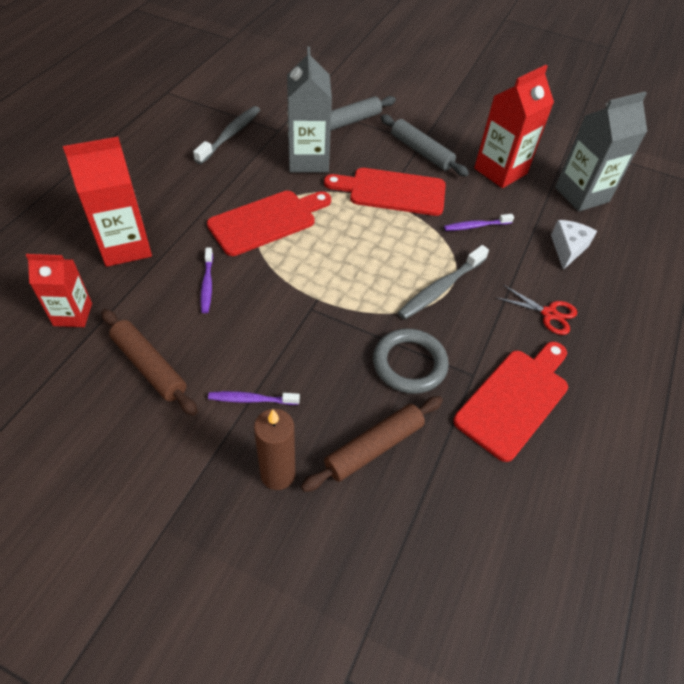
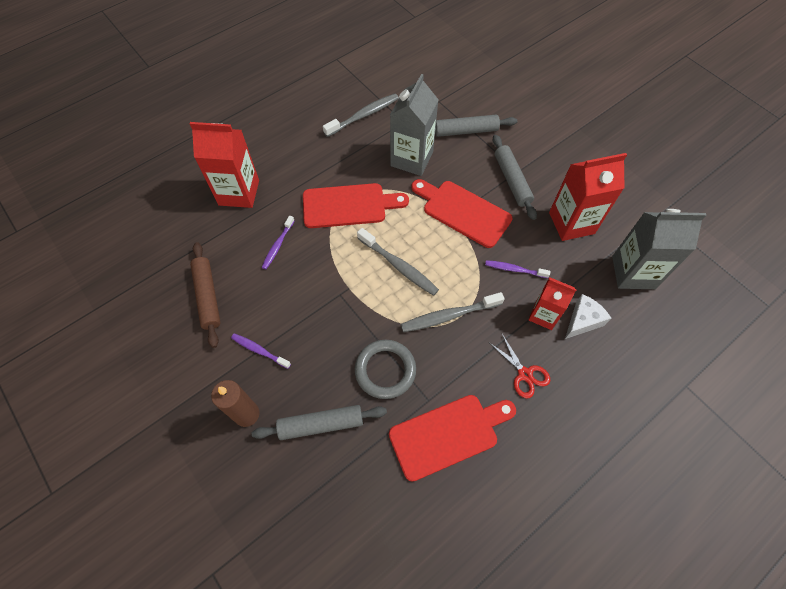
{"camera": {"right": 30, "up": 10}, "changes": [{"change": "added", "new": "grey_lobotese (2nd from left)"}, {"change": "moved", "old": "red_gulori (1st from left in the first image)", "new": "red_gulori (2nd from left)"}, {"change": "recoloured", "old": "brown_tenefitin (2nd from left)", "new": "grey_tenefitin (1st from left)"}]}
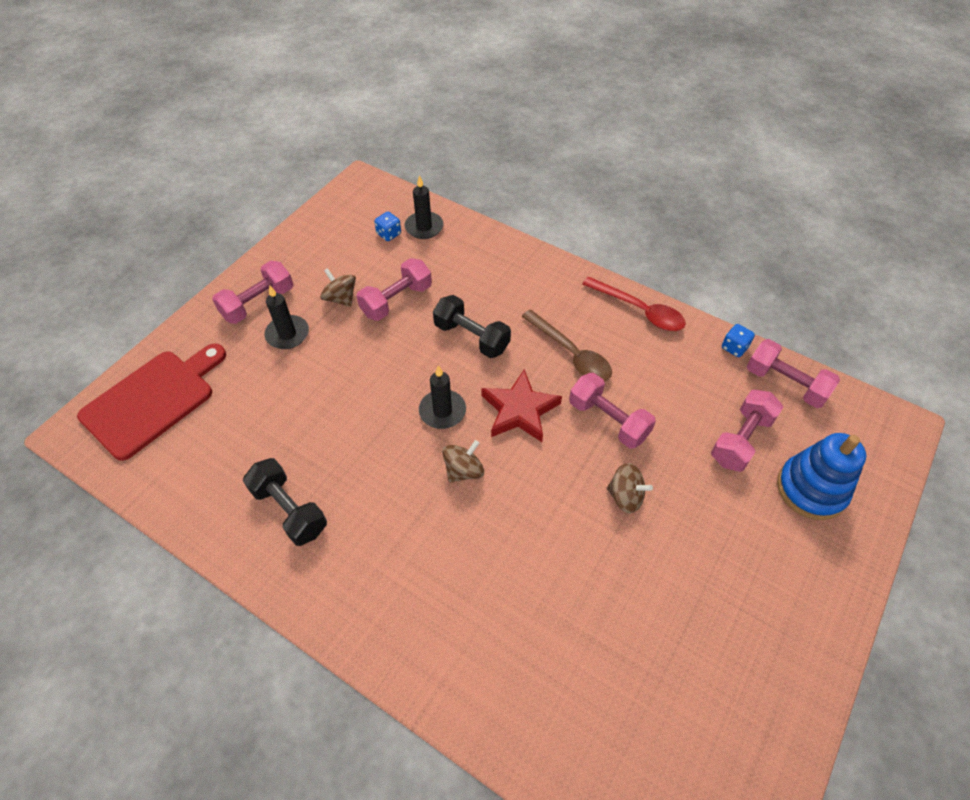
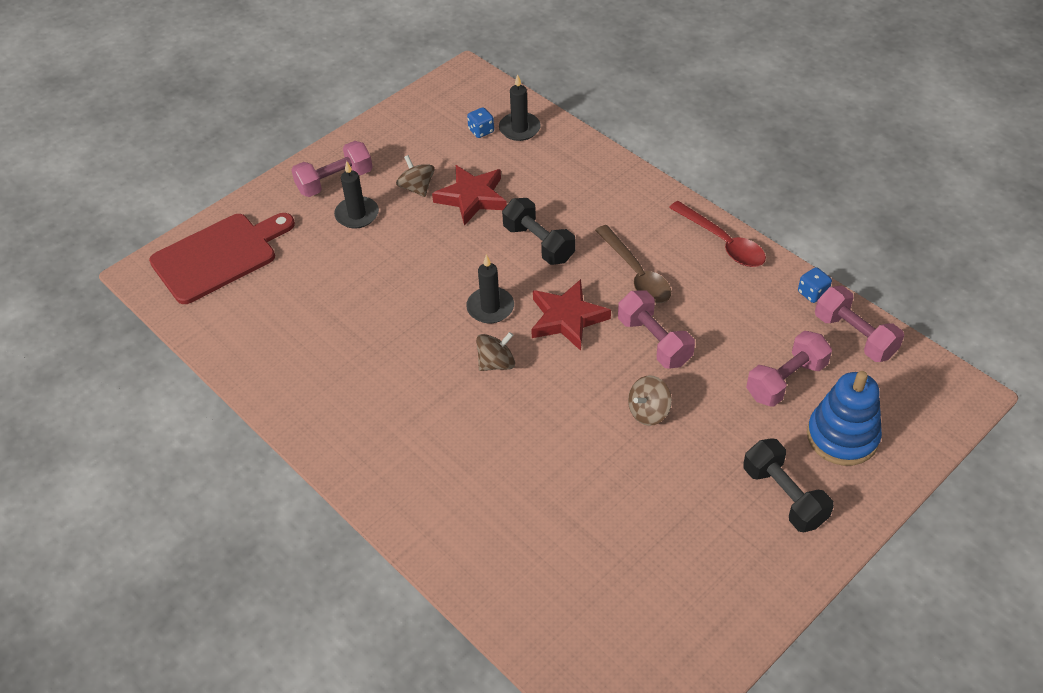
{"camera": {"right": 15, "up": -5}, "changes": [{"change": "moved", "old": "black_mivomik (1st from left in the first image)", "new": "black_mivomik (2nd from left)"}, {"change": "replaced", "old": "pink_mivomik (2nd from left)", "new": "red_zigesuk (1st from left)"}, {"change": "turned", "old": "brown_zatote (3rd from left)", "degrees": 105}]}
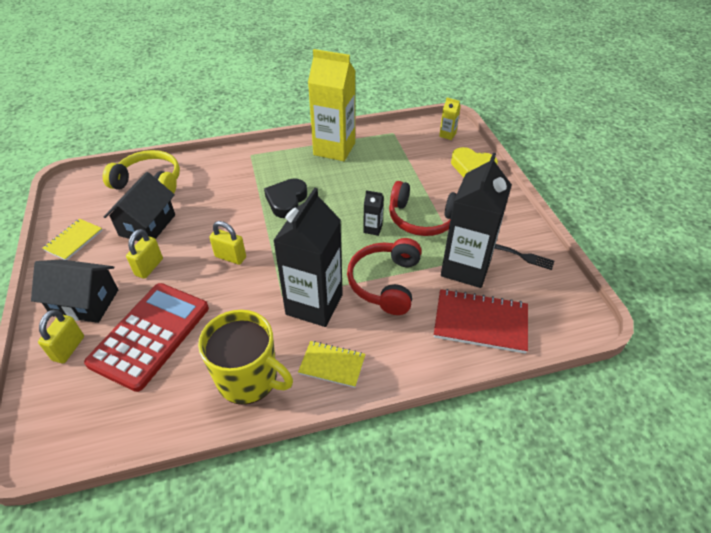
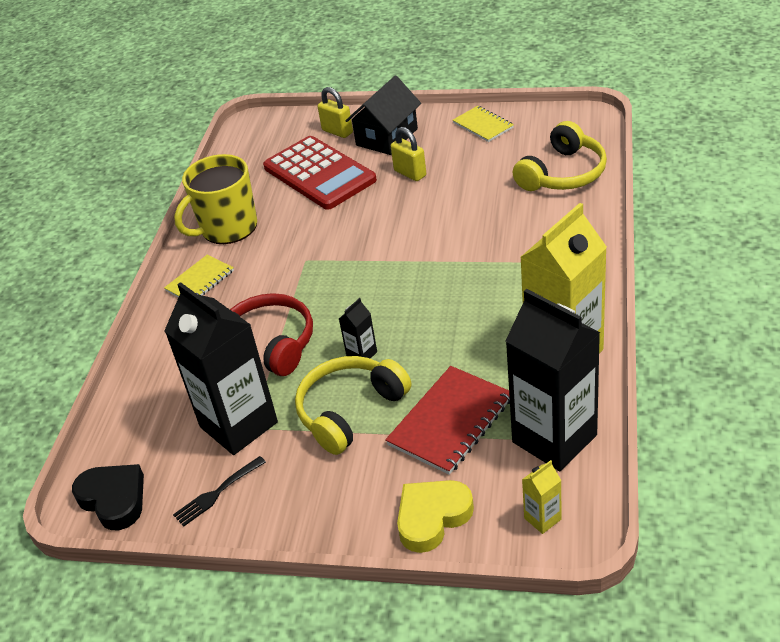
{"camera": {"right": 120, "up": -5}, "changes": [{"change": "removed", "old": "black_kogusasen (2nd from left)"}, {"change": "removed", "old": "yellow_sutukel (3rd from left)"}, {"change": "moved", "old": "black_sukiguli"}, {"change": "moved", "old": "black_gulori (1st from left in the first image)", "new": "black_gulori (3rd from left)"}, {"change": "moved", "old": "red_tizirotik"}, {"change": "recoloured", "old": "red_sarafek (2nd from left)", "new": "yellow_sarafek (1st from left)"}]}
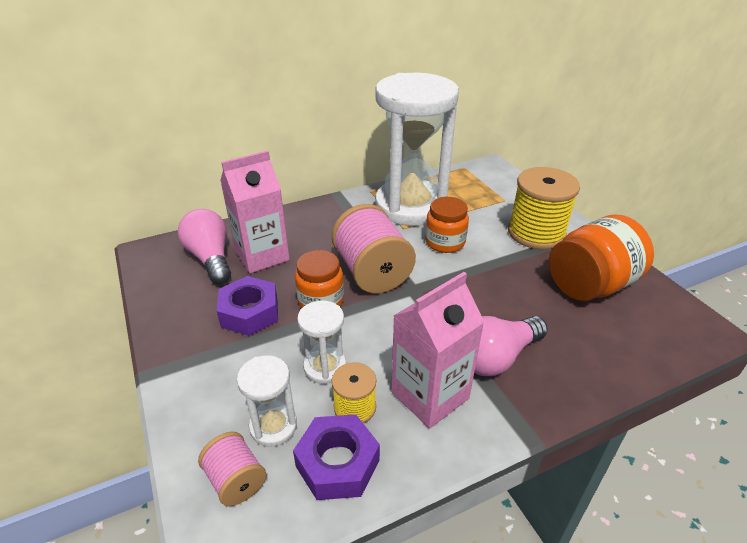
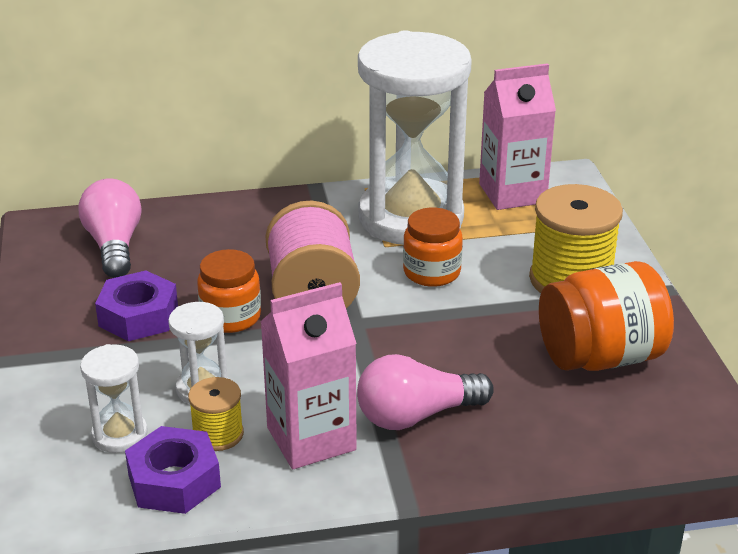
{"camera": {"right": 15, "up": -5}, "changes": [{"change": "removed", "old": "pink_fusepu (1st from left)"}, {"change": "moved", "old": "pink_gulori (1st from left in the first image)", "new": "pink_gulori (2nd from left)"}]}
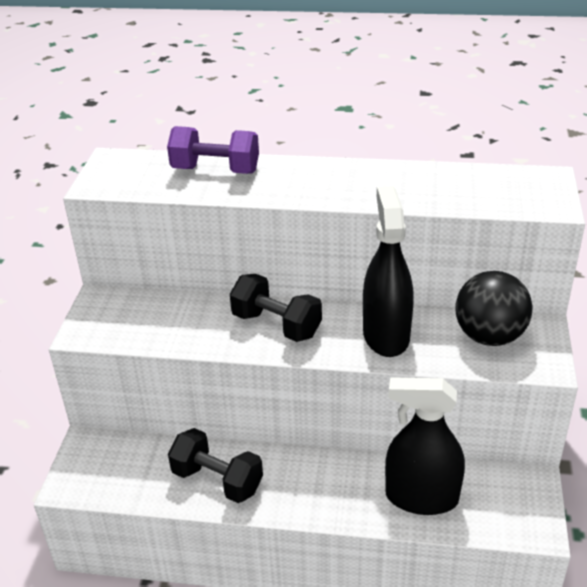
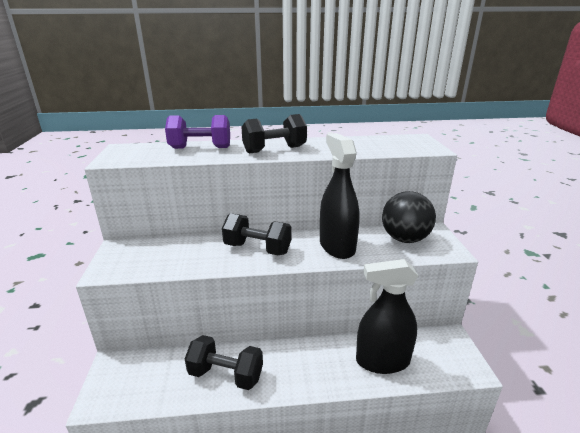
{"camera": {"right": -15, "up": -10}, "changes": [{"change": "added", "new": "black_mivomik (3rd from left)"}]}
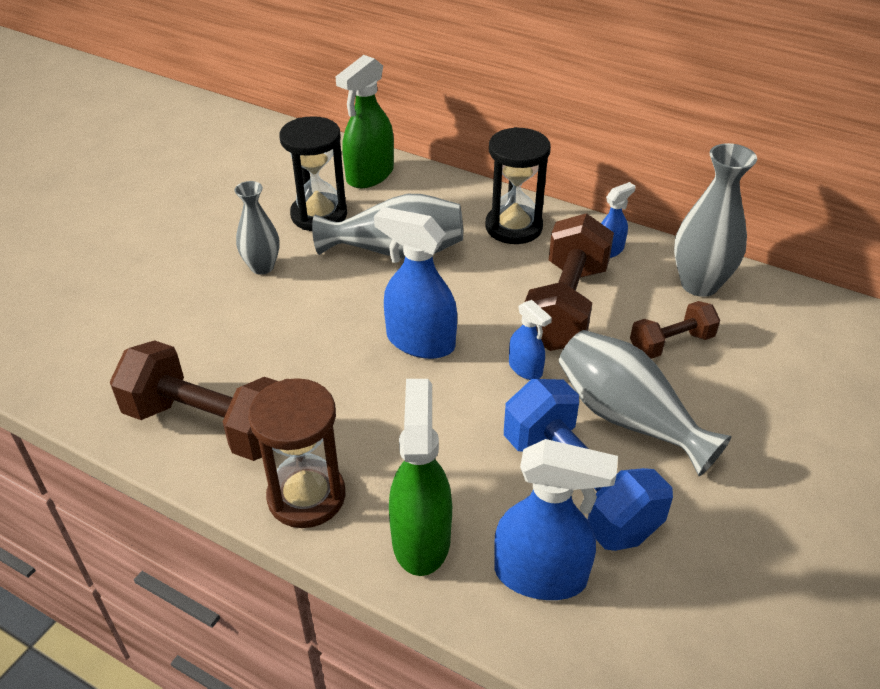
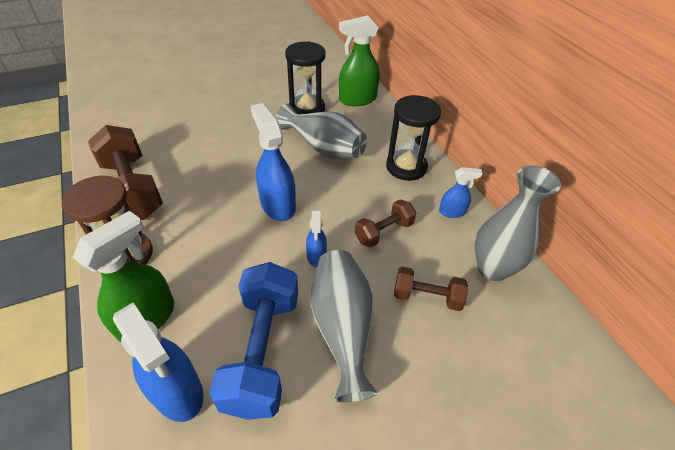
{"camera": {"right": 35, "up": 5}, "changes": [{"change": "removed", "old": "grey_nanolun (1st from left)"}, {"change": "resized", "old": "brown_mivomik (2nd from left)", "factor": 0.55}]}
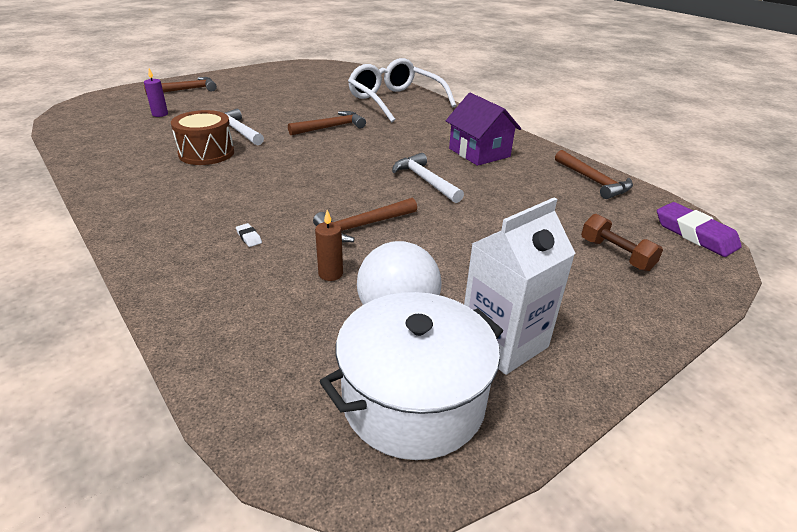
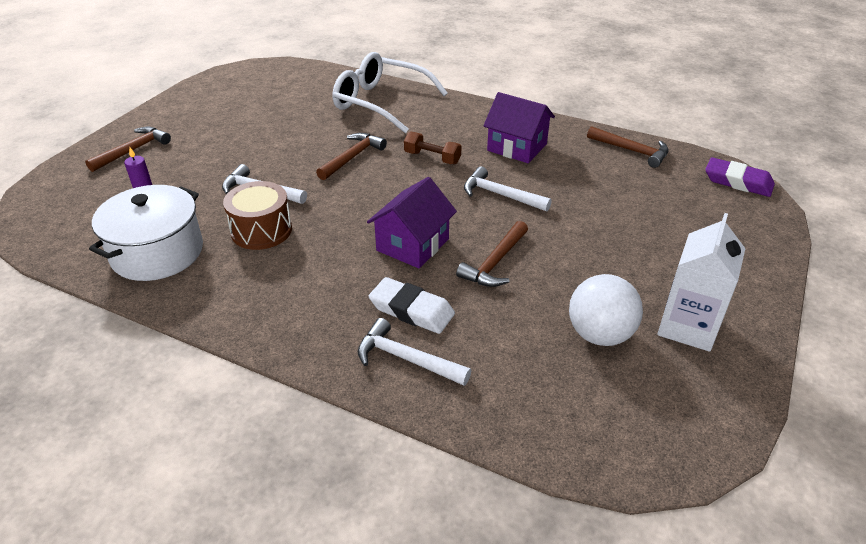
{"camera": {"right": -25, "up": 5}, "changes": [{"change": "removed", "old": "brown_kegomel"}, {"change": "added", "new": "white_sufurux (2nd from left)"}, {"change": "added", "new": "purple_kogusasen (1st from left)"}, {"change": "moved", "old": "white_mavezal"}, {"change": "moved", "old": "brown_mivomik"}, {"change": "resized", "old": "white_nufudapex", "factor": 2.46}]}
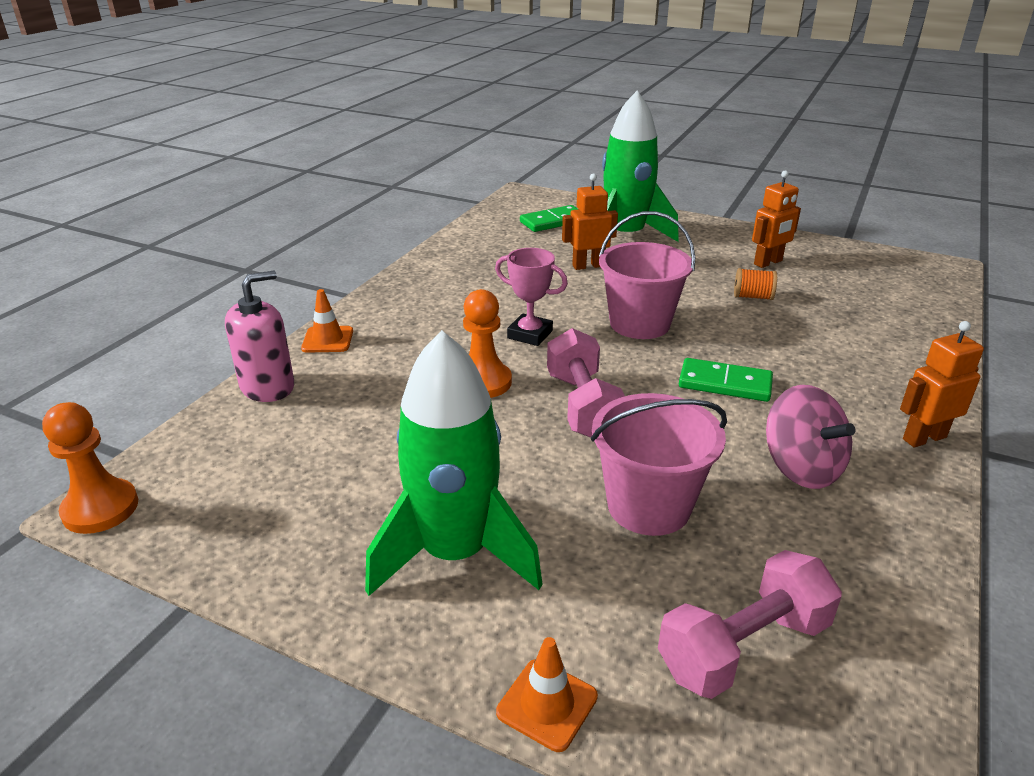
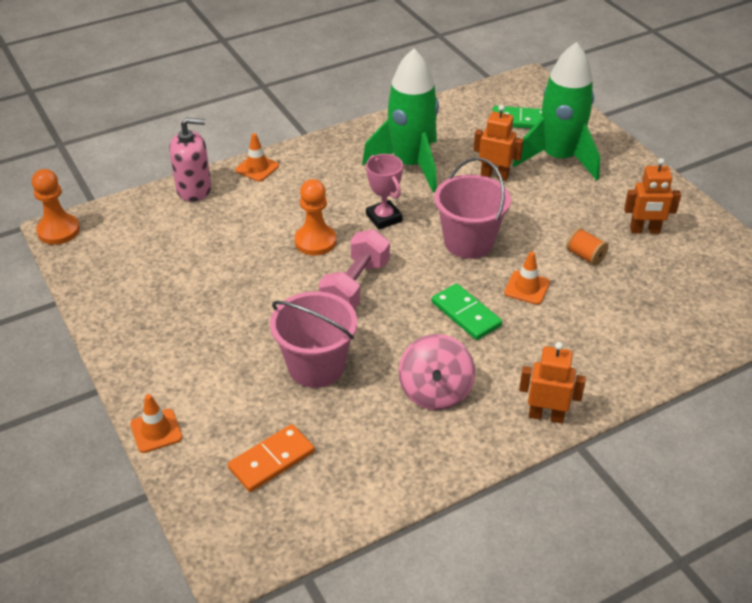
{"camera": {"right": 35, "up": 10}, "changes": [{"change": "added", "new": "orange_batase (3rd from left)"}, {"change": "moved", "old": "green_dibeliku (1st from left)"}, {"change": "replaced", "old": "pink_mivomik (2nd from left)", "new": "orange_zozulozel"}]}
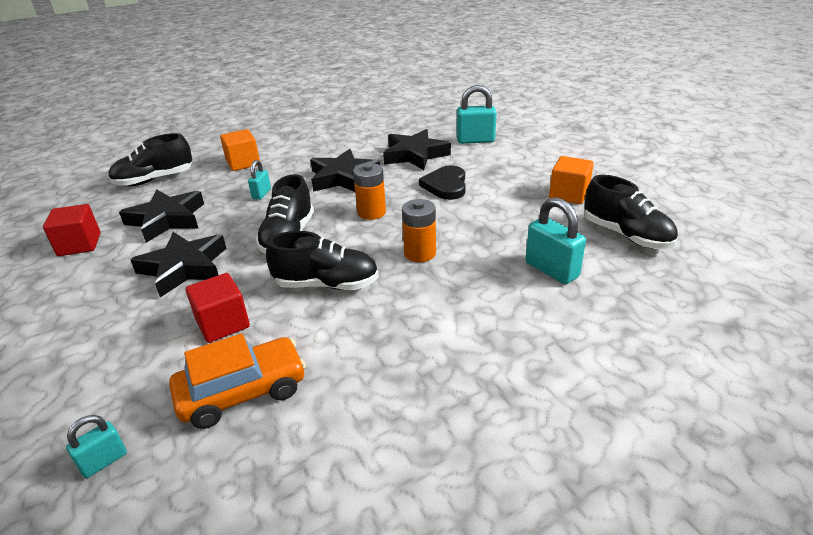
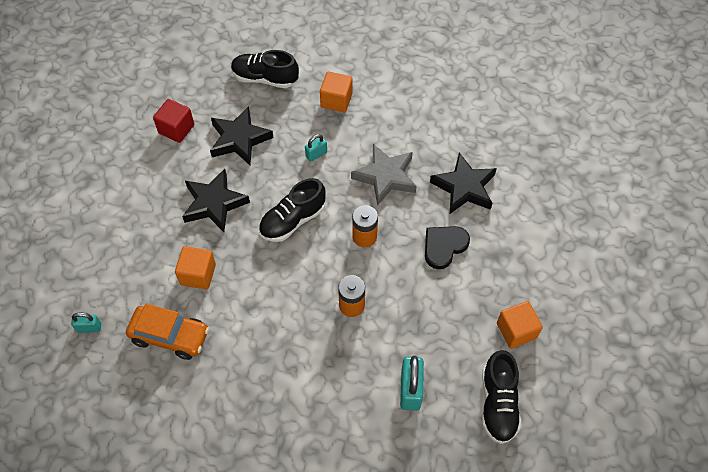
{"camera": {"right": 40, "up": 25}, "changes": [{"change": "removed", "old": "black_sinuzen (3rd from left)"}, {"change": "removed", "old": "turquoise_sutukel (3rd from left)"}, {"change": "recoloured", "old": "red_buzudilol (2nd from left)", "new": "orange_buzudilol (1st from left)"}, {"change": "recoloured", "old": "black_zigesuk (3rd from left)", "new": "grey_zigesuk"}]}
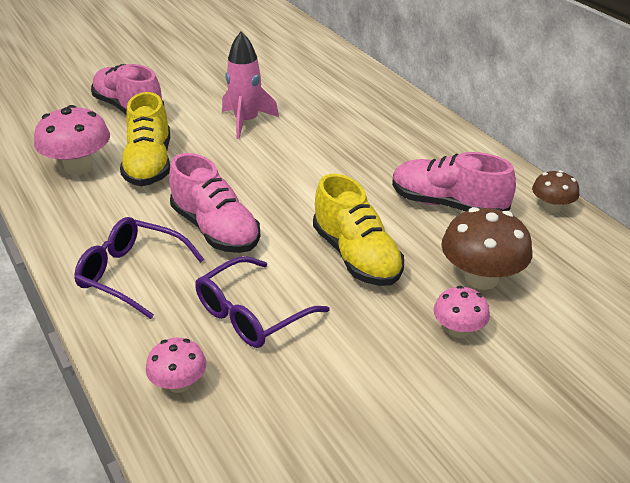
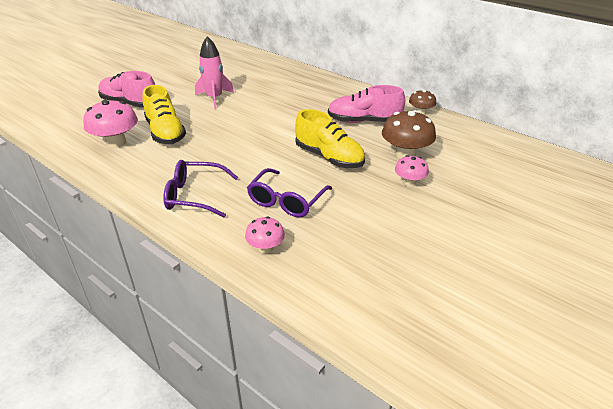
{"camera": {"right": -20, "up": 0}, "changes": [{"change": "removed", "old": "pink_sinuzen (2nd from left)"}]}
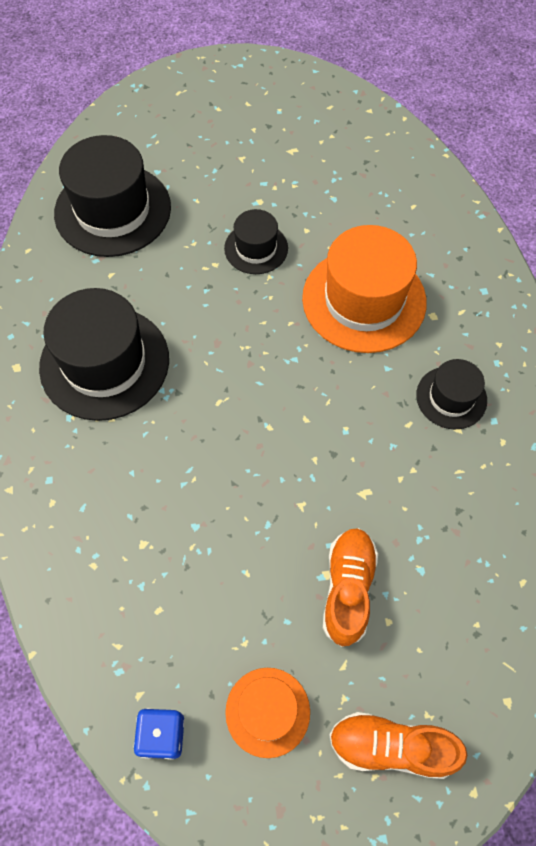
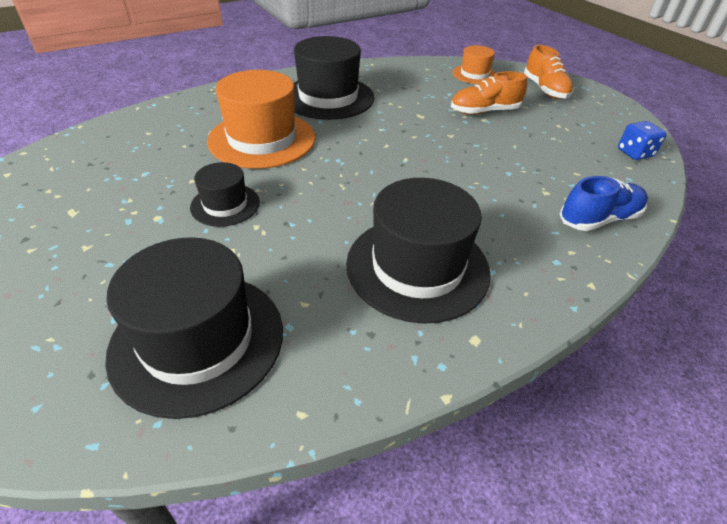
{"camera": {"right": -115, "up": -20}, "changes": [{"change": "added", "new": "blue_sinuzen"}, {"change": "moved", "old": "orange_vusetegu (1st from left in the first image)", "new": "orange_vusetegu (2nd from left)"}, {"change": "resized", "old": "black_vusetegu (4th from left in the first image)", "factor": 1.87}]}
